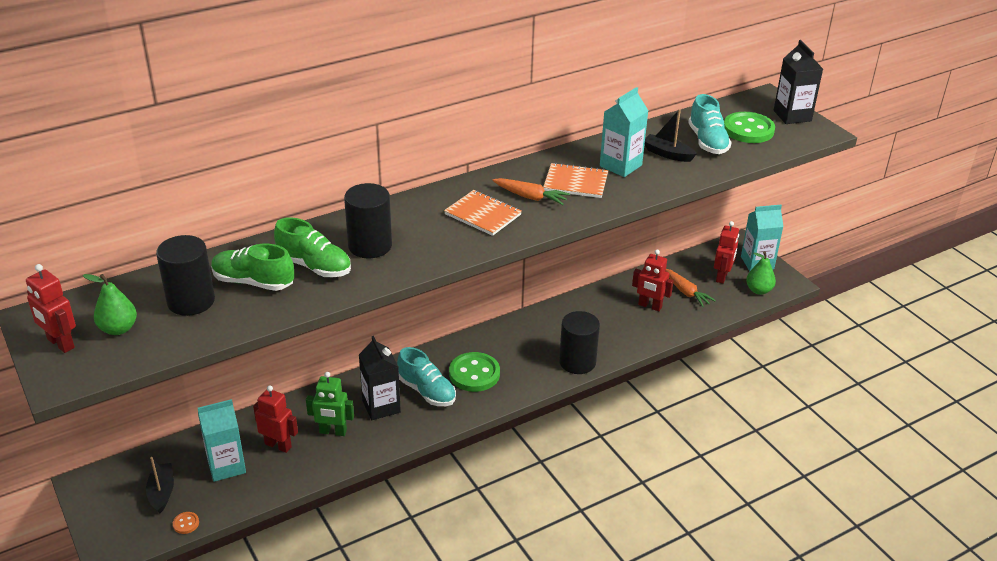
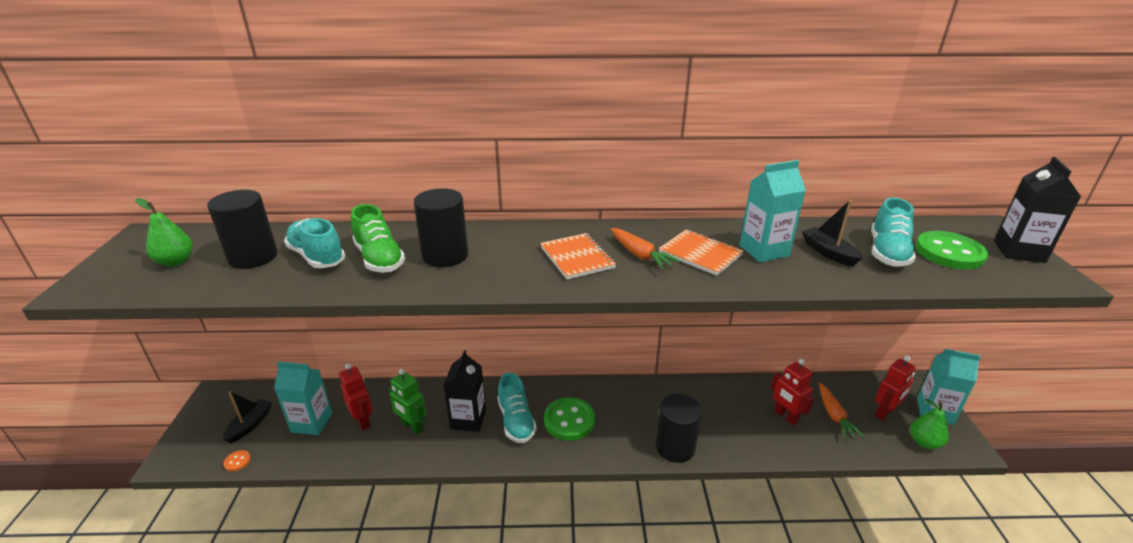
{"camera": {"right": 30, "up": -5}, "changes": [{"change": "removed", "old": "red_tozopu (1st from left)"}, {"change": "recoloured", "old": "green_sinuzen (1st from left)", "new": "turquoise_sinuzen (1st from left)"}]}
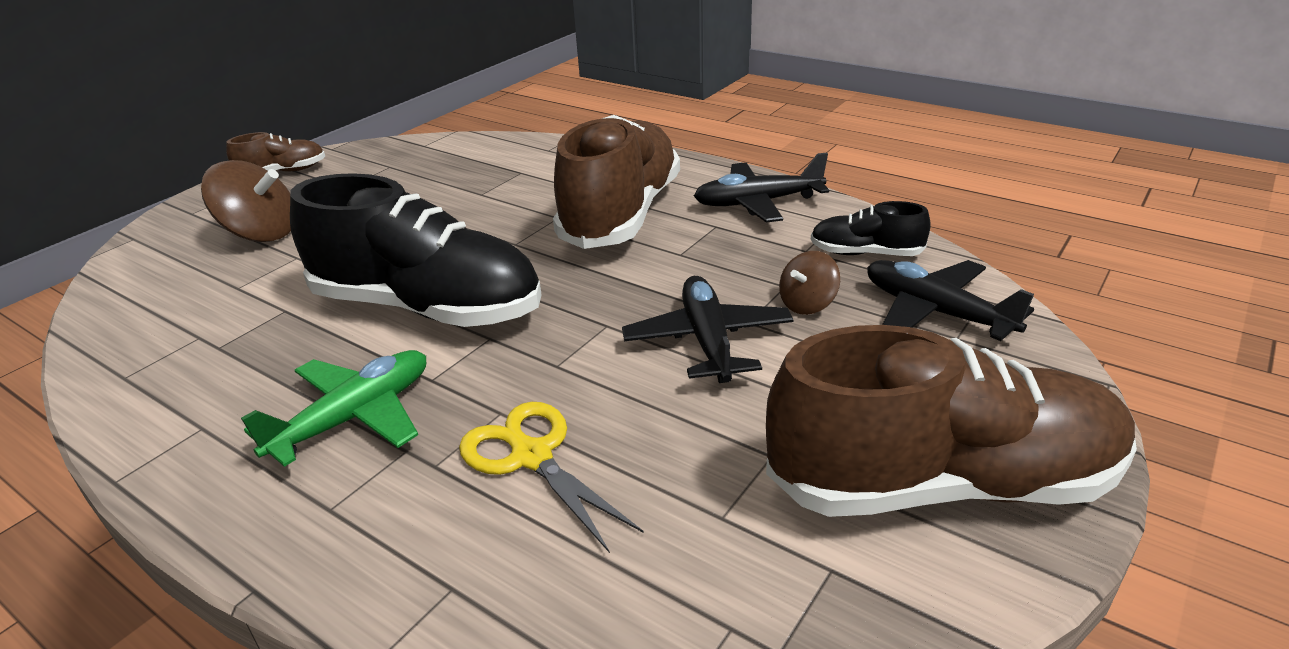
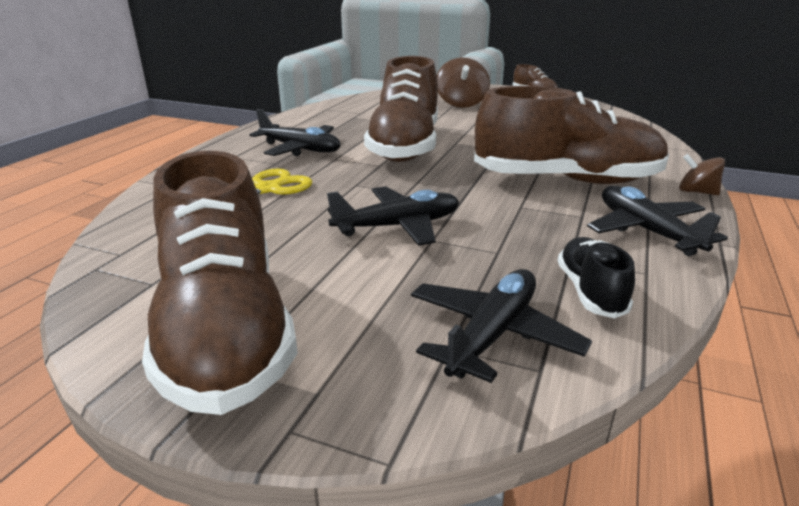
{"camera": {"right": 75, "up": -5}, "changes": [{"change": "moved", "old": "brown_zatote (2nd from left)"}, {"change": "recoloured", "old": "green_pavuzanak", "new": "black_pavuzanak (1st from left)"}, {"change": "recoloured", "old": "black_sinuzen (1st from left)", "new": "brown_sinuzen (2nd from left)"}]}
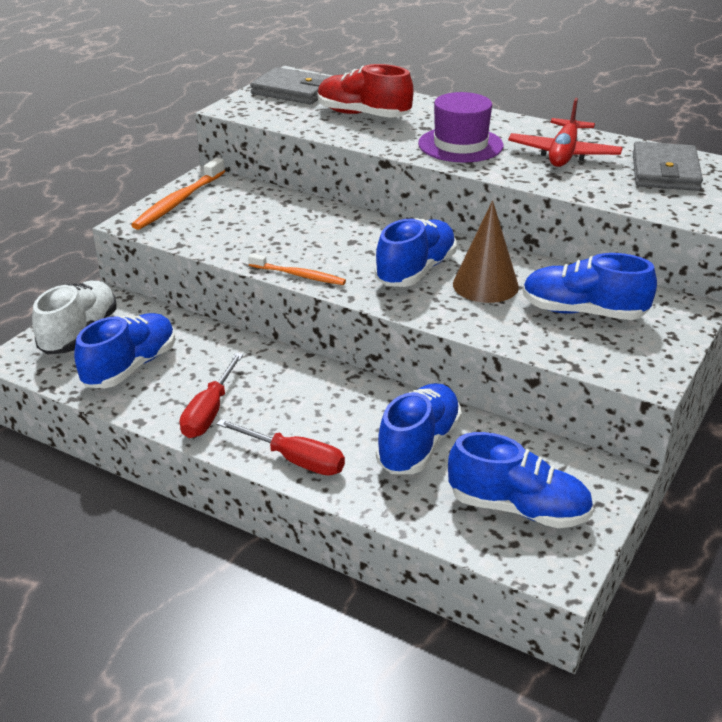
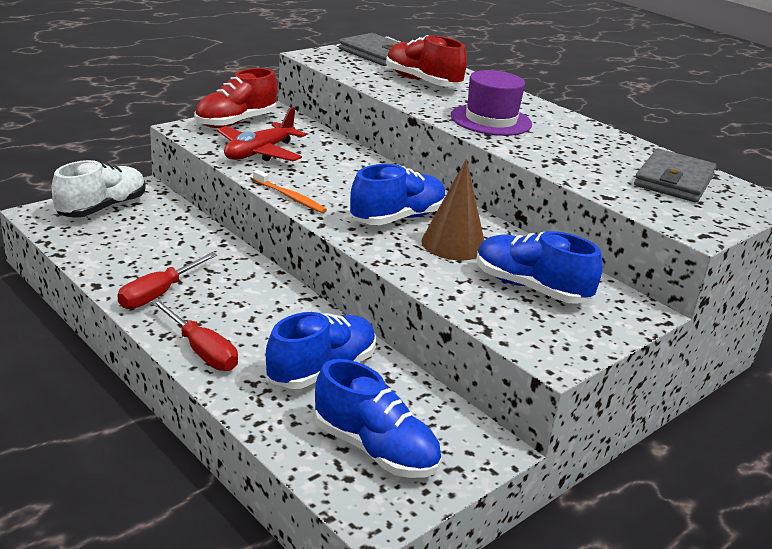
{"camera": {"right": 15, "up": -5}, "changes": [{"change": "removed", "old": "blue_sinuzen (1st from left)"}, {"change": "moved", "old": "red_pavuzanak"}, {"change": "replaced", "old": "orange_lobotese (1st from left)", "new": "red_sinuzen (1st from left)"}]}
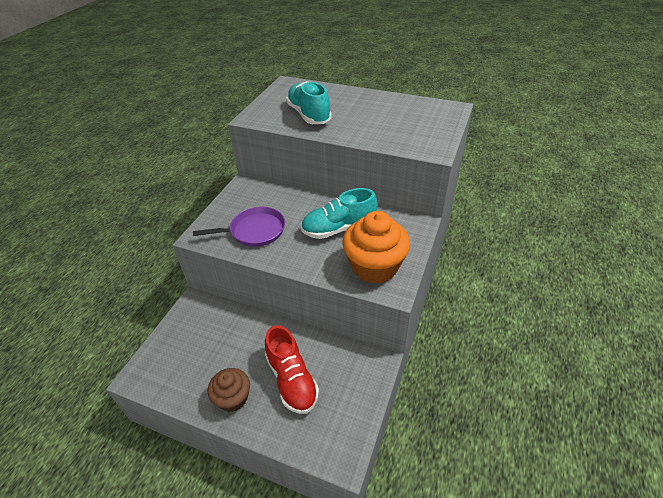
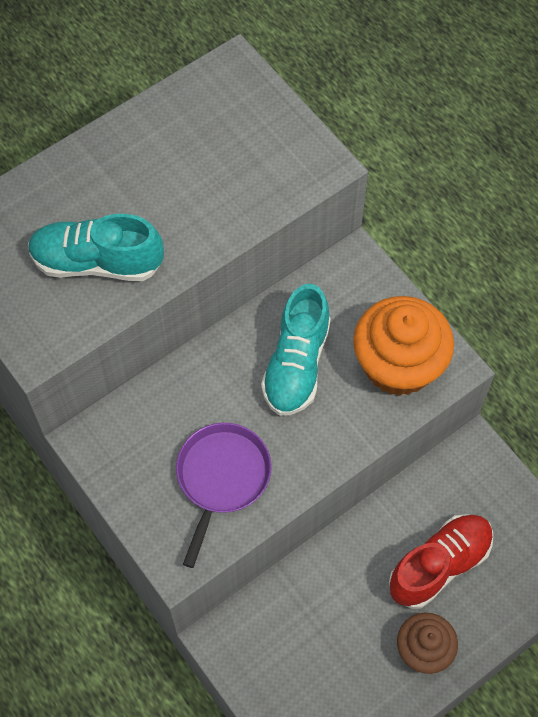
{"camera": {"right": -60, "up": 20}, "changes": [{"change": "turned", "old": "red_sinuzen", "degrees": -45}]}
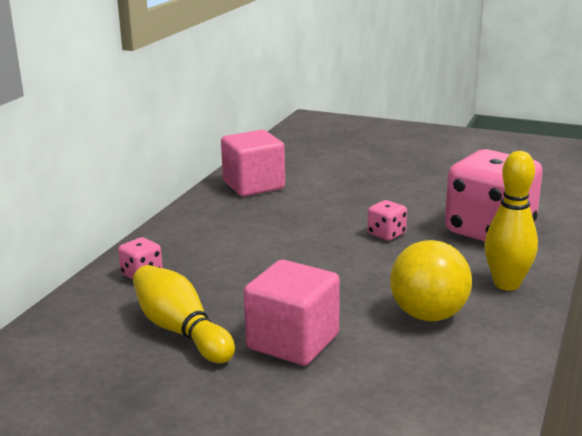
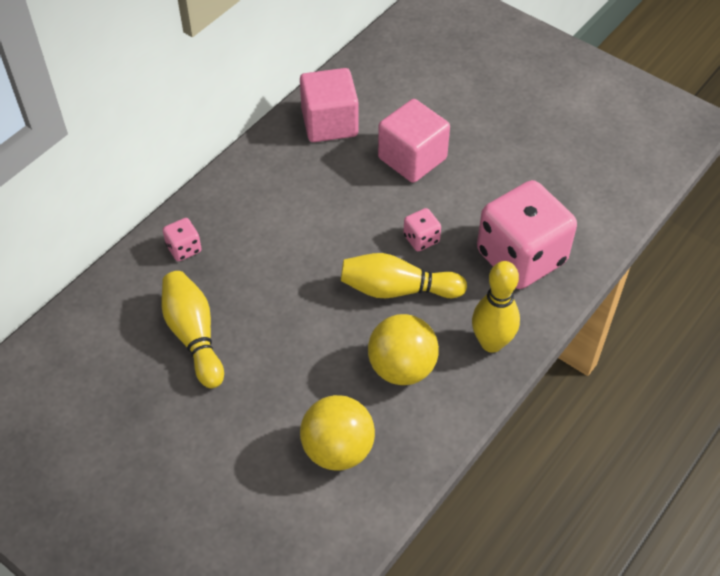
{"camera": {"right": 15, "up": 30}, "changes": [{"change": "added", "new": "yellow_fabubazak (1st from left)"}, {"change": "added", "new": "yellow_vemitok (2nd from left)"}, {"change": "moved", "old": "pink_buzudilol (2nd from left)"}]}
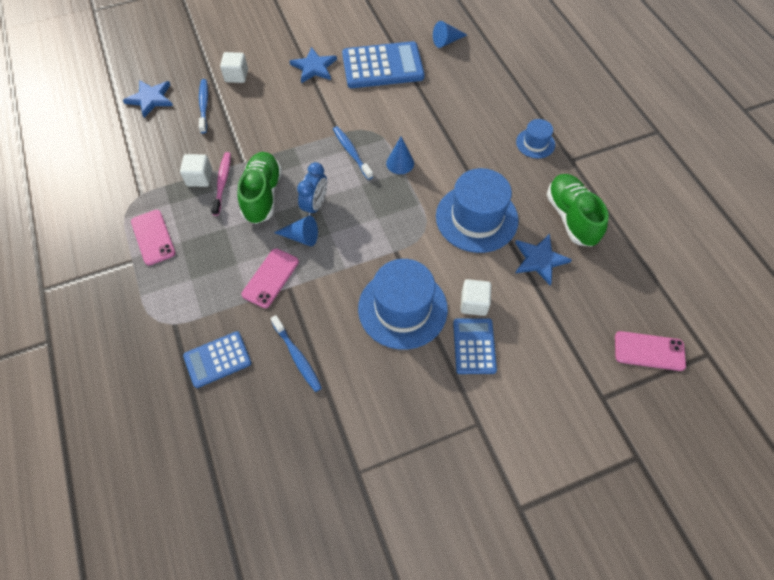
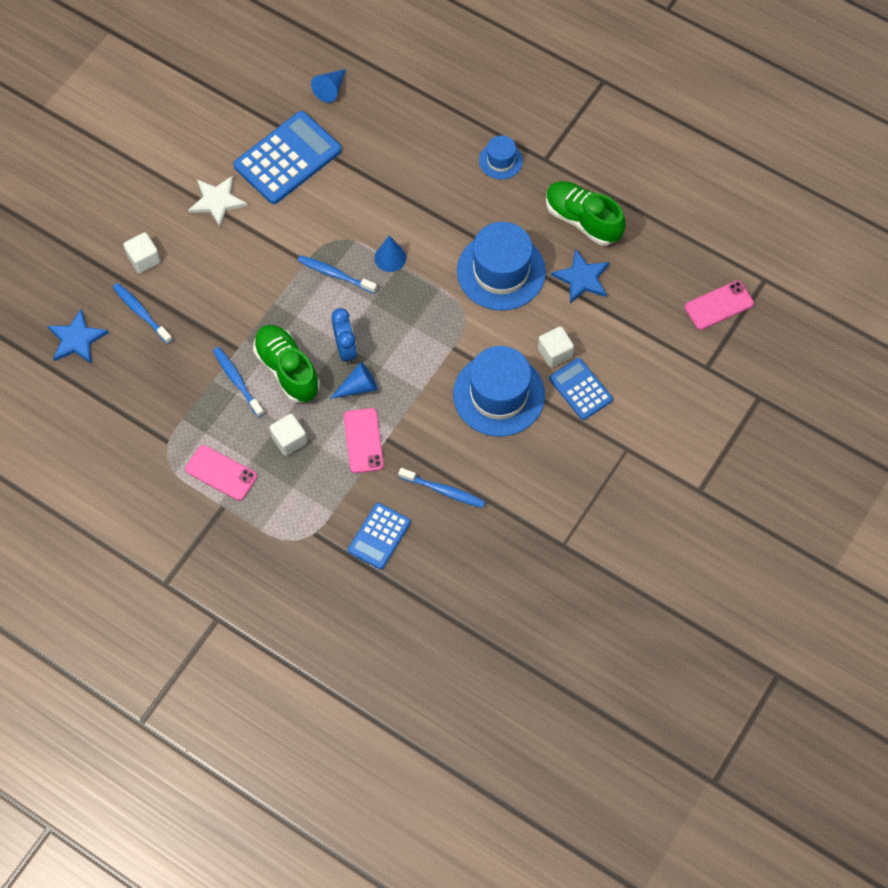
{"camera": {"right": -35, "up": 5}, "changes": [{"change": "moved", "old": "white_buzudilol (1st from left in the first image)", "new": "white_buzudilol (2nd from left)"}, {"change": "recoloured", "old": "pink_lobotese", "new": "blue_lobotese (2nd from left)"}, {"change": "recoloured", "old": "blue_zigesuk (2nd from left)", "new": "white_zigesuk"}]}
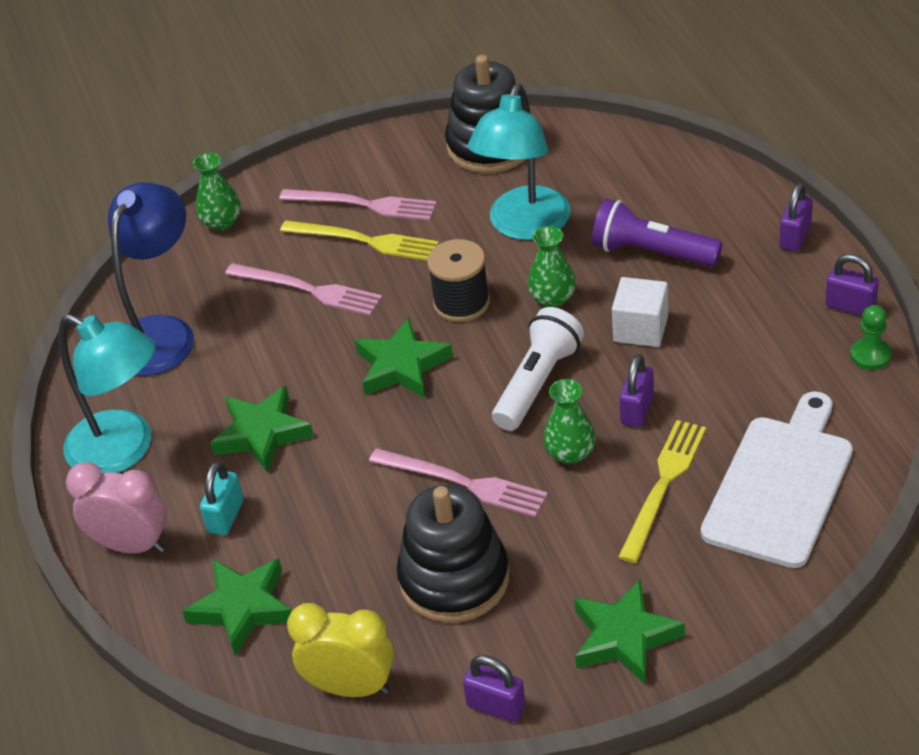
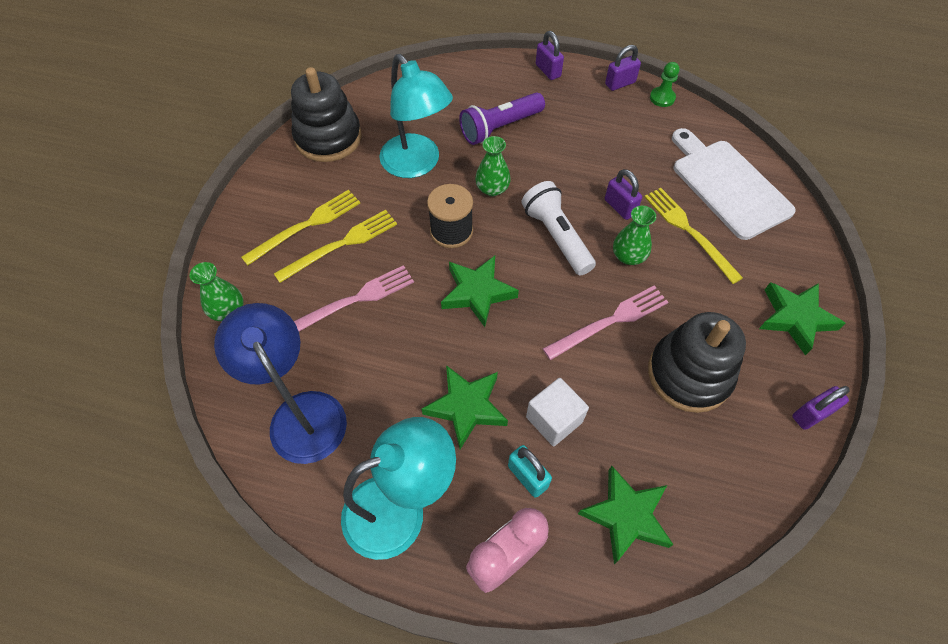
{"camera": {"right": -60, "up": 15}, "changes": [{"change": "removed", "old": "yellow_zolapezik"}, {"change": "moved", "old": "white_buzudilol"}, {"change": "recoloured", "old": "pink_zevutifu (2nd from left)", "new": "yellow_zevutifu (1st from left)"}]}
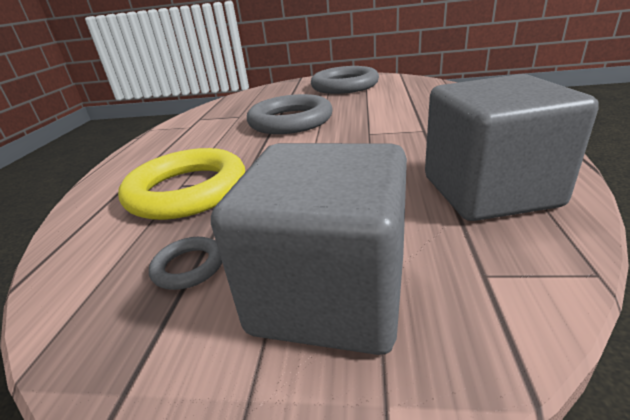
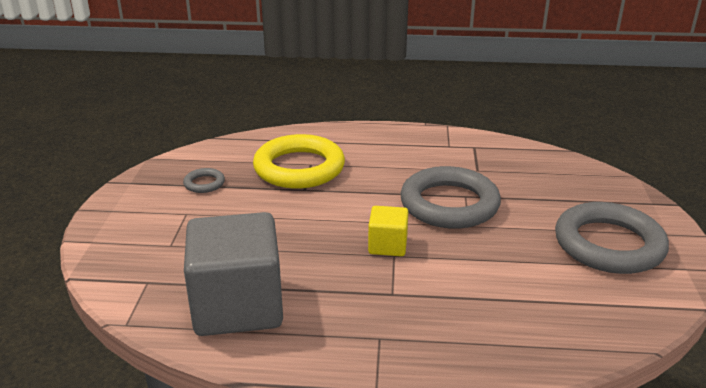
{"camera": {"right": 85, "up": 0}, "changes": [{"change": "removed", "old": "grey_buzudilol (1st from left)"}, {"change": "added", "new": "yellow_buzudilol"}]}
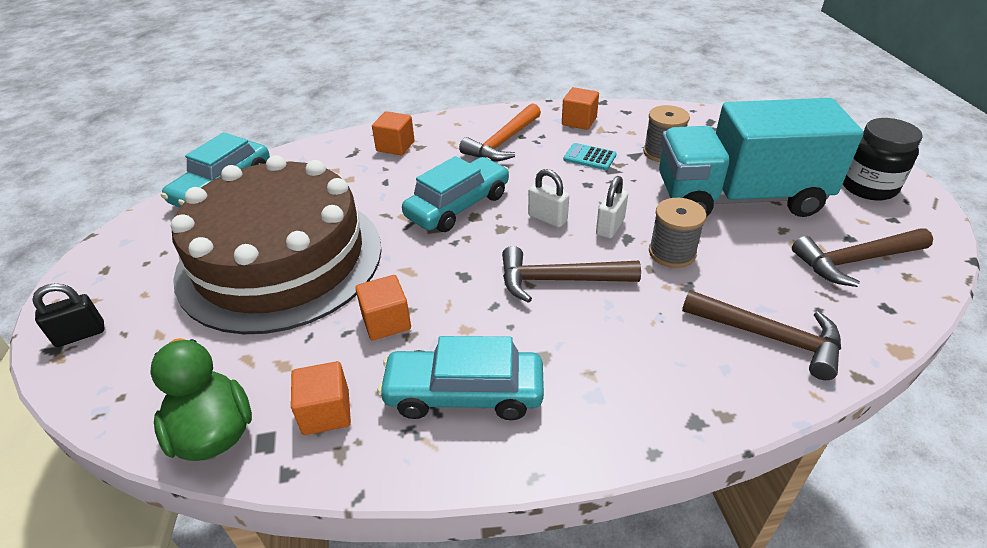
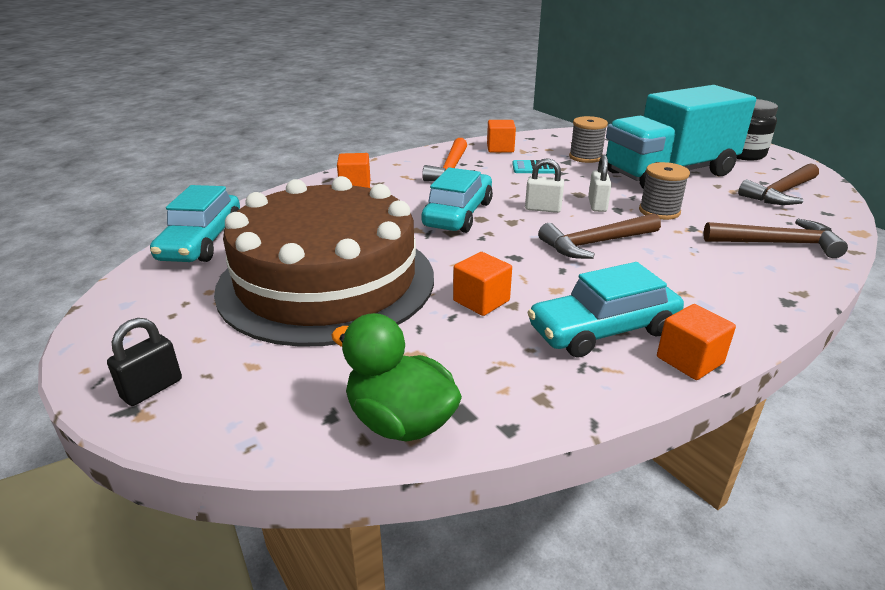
{"camera": {"right": -25, "up": -10}, "changes": [{"change": "moved", "old": "orange_buzudilol (1st from left in the first image)", "new": "orange_buzudilol (4th from left)"}]}
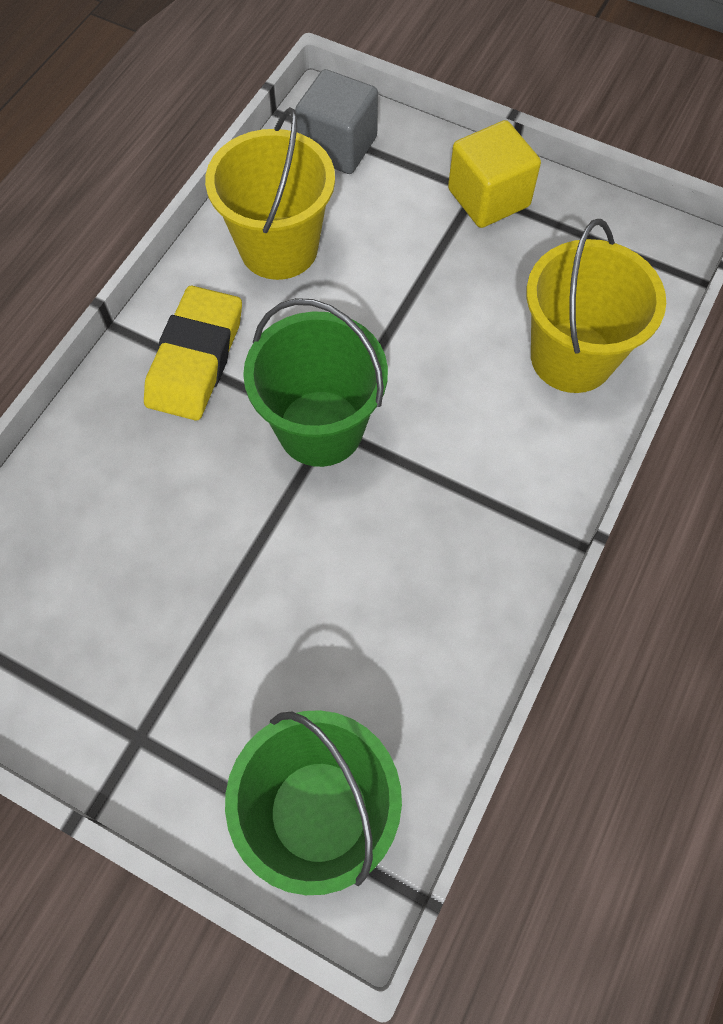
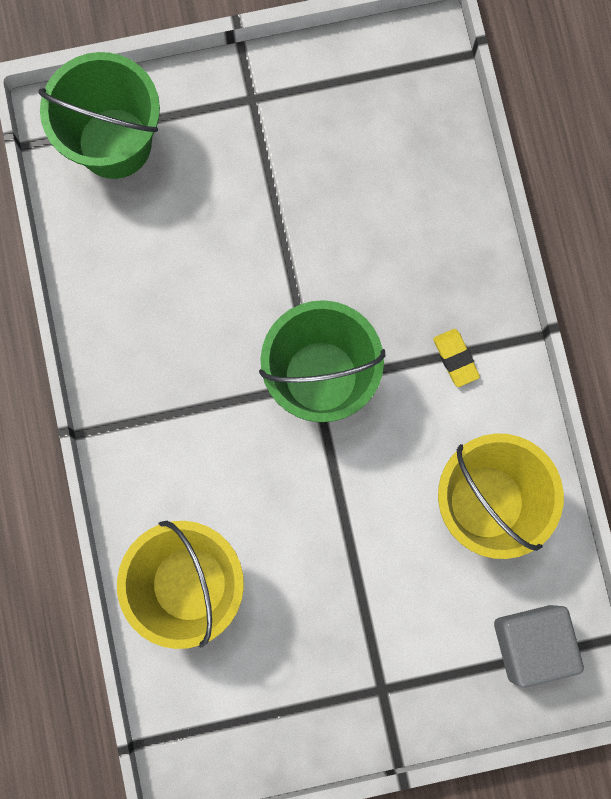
{"camera": {"right": 140, "up": 15}, "changes": [{"change": "removed", "old": "yellow_buzudilol"}, {"change": "resized", "old": "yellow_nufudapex", "factor": 0.47}]}
